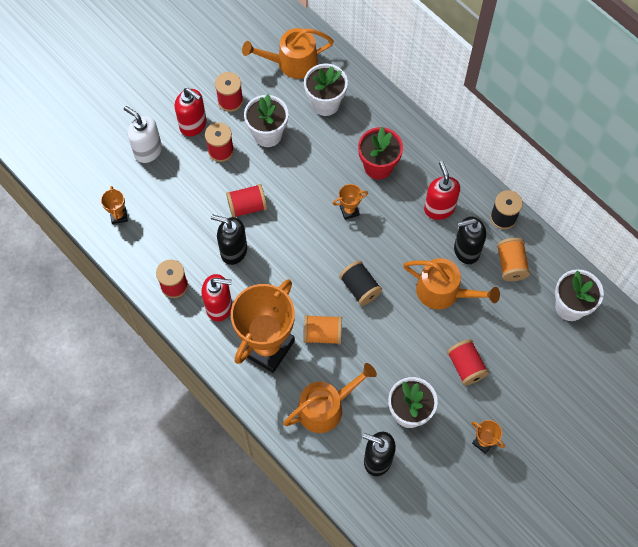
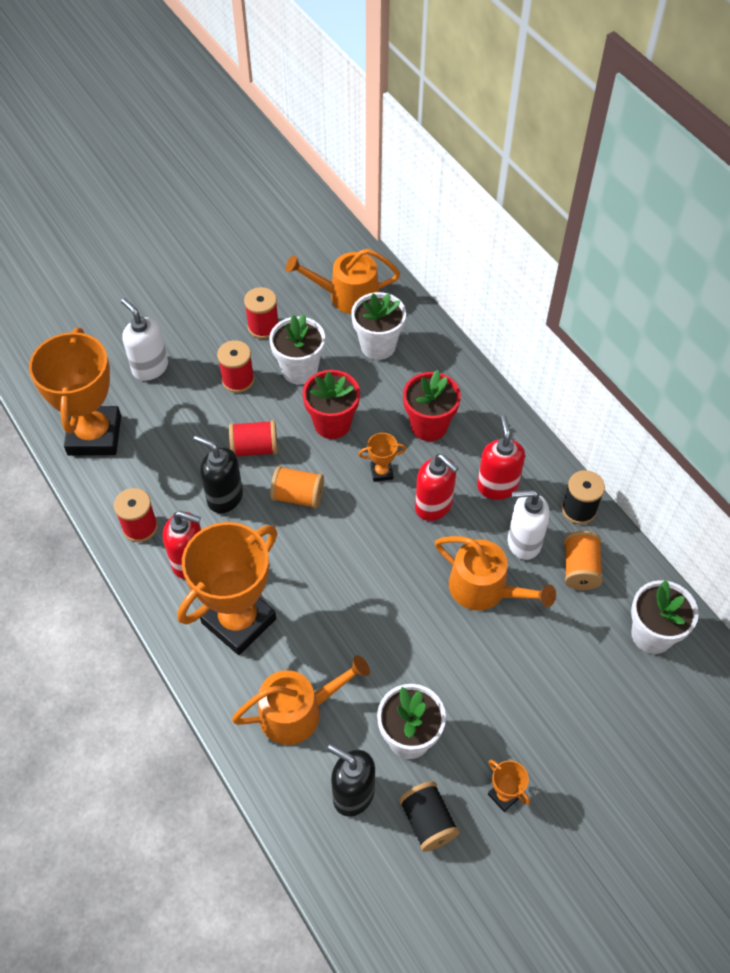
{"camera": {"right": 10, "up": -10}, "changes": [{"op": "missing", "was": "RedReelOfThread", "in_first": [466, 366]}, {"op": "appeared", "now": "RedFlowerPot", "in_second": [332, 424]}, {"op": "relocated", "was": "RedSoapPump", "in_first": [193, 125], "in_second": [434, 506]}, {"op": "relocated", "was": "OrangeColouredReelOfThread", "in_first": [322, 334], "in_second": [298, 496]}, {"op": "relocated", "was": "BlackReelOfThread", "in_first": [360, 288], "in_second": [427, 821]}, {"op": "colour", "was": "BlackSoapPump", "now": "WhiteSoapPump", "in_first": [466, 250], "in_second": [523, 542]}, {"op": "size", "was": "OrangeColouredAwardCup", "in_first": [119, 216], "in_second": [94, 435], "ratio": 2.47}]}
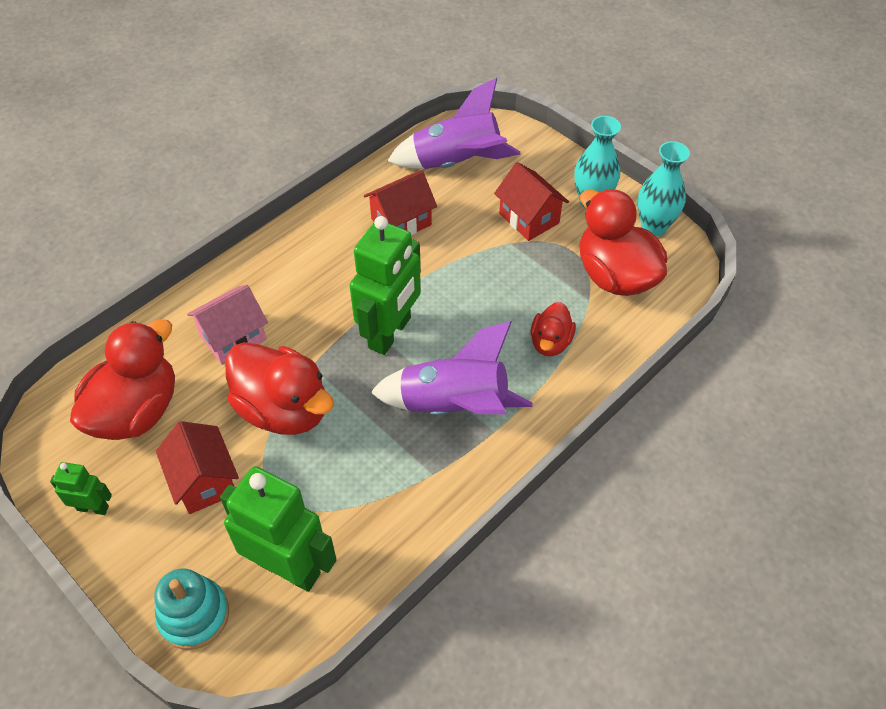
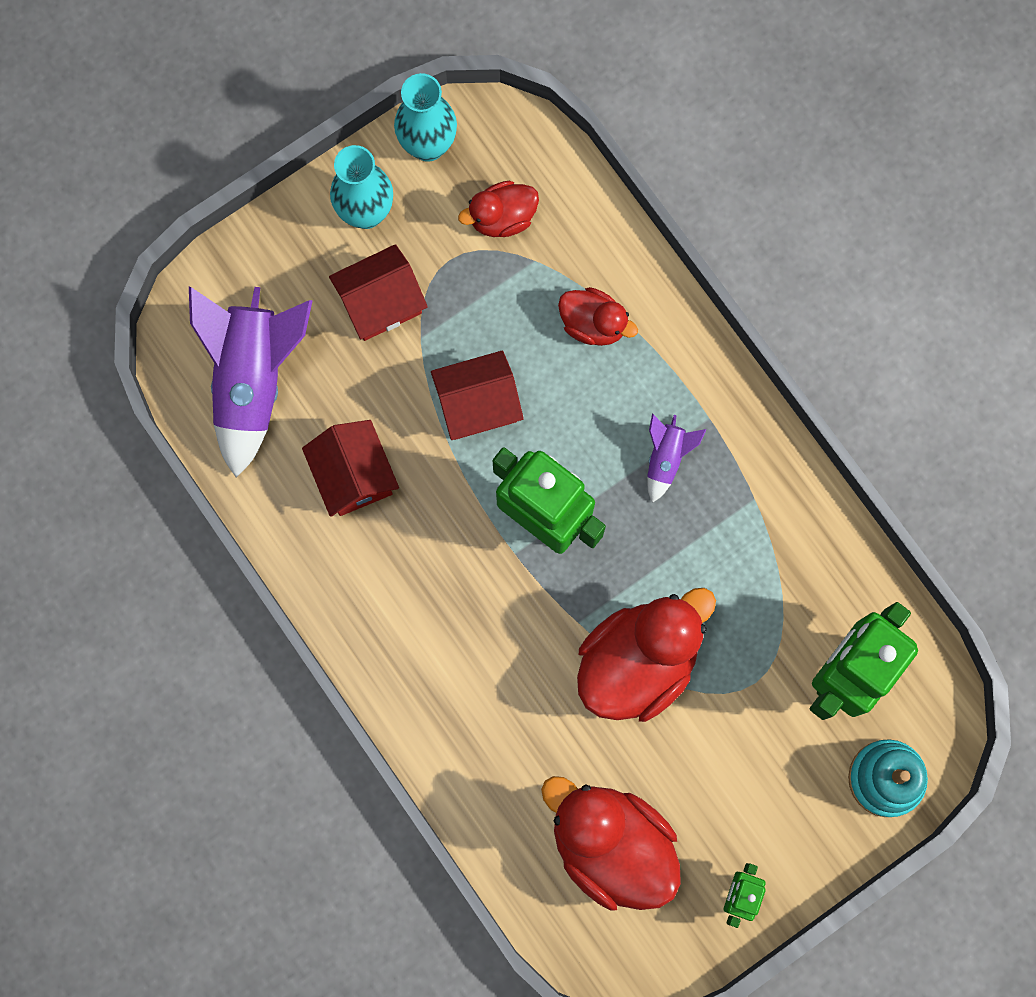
{"camera": {"right": -80, "up": 25}, "changes": [{"op": "missing", "was": "RosyToyHouse", "in_first": [233, 338]}, {"op": "relocated", "was": "RedToyHouse", "in_first": [204, 481], "in_second": [477, 404]}, {"op": "size", "was": "PurpleSpaceship", "in_first": [454, 405], "in_second": [666, 458], "ratio": 0.47}, {"op": "size", "was": "RedDuck", "in_first": [615, 276], "in_second": [502, 218], "ratio": 0.54}]}
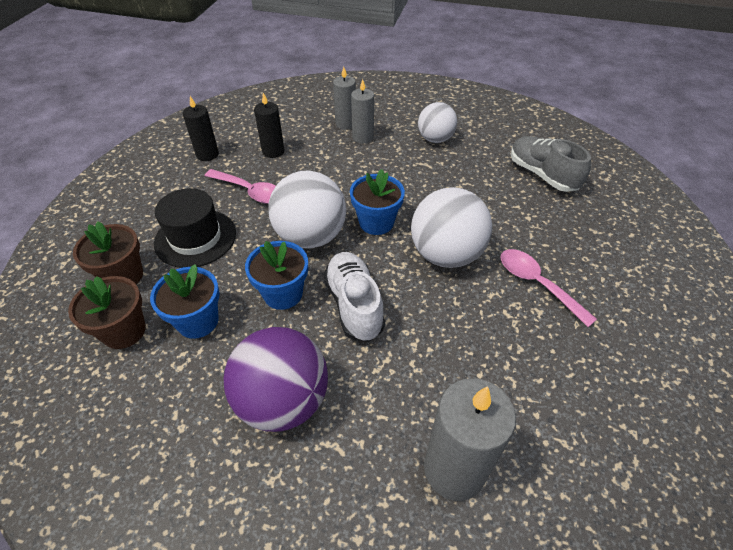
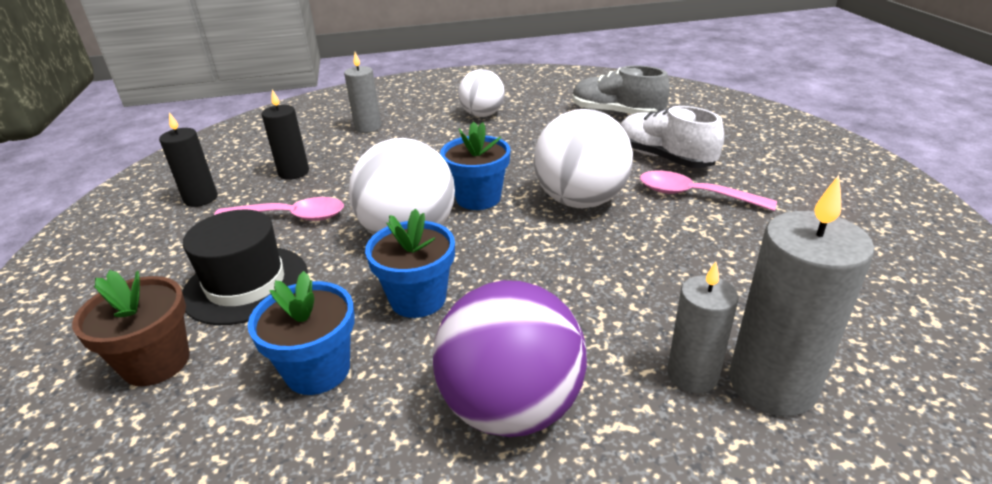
{"camera": {"right": -25, "up": -15}, "changes": [{"op": "missing", "was": "BrownFlowerPot", "in_first": [124, 331]}, {"op": "relocated", "was": "WhiteLaceUpShoe", "in_first": [354, 305], "in_second": [664, 158]}, {"op": "relocated", "was": "GreyPillarCandle", "in_first": [363, 137], "in_second": [692, 375]}]}
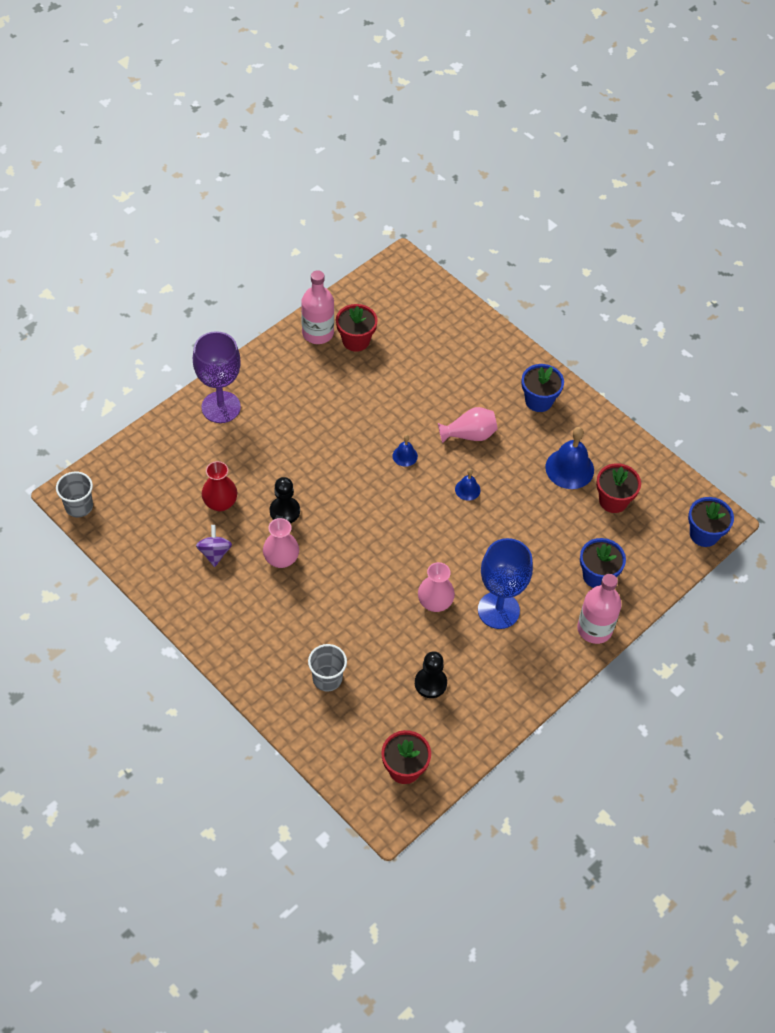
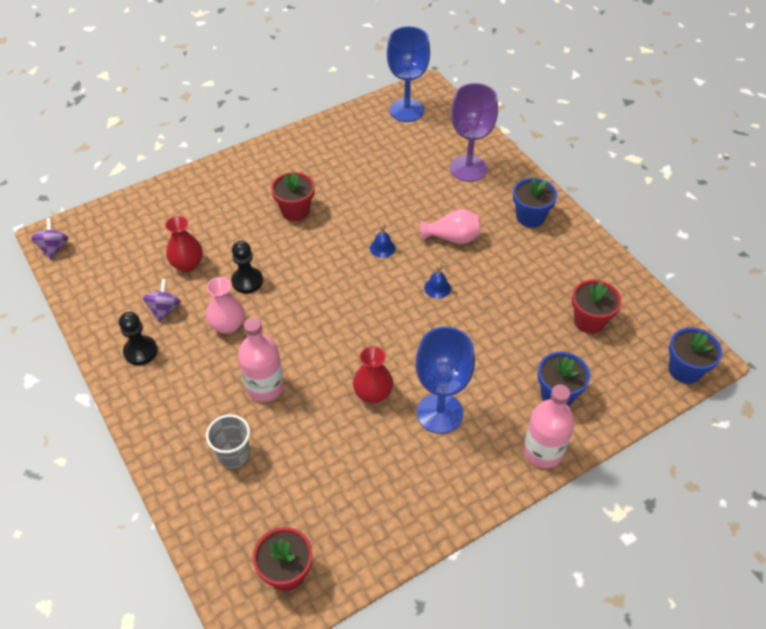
{"camera": {"right": 15, "up": -5}, "changes": [{"op": "missing", "was": "BlueHandBell", "in_first": [569, 468]}, {"op": "appeared", "now": "BlueWineGlass", "in_second": [406, 110]}, {"op": "relocated", "was": "PurpleWineGlass", "in_first": [221, 407], "in_second": [468, 168]}, {"op": "relocated", "was": "RosyBottle", "in_first": [318, 333], "in_second": [265, 386]}, {"op": "relocated", "was": "RedFlowerPot", "in_first": [356, 340], "in_second": [295, 211]}, {"op": "relocated", "was": "BlackGamePawn", "in_first": [430, 683], "in_second": [140, 351]}, {"op": "exchanged", "was": "GreyTumbler", "now": "PurpleToyTop", "in_first": [79, 506], "in_second": [54, 248]}, {"op": "colour", "was": "RosyVase", "now": "RedVase", "in_first": [435, 602], "in_second": [373, 394]}]}
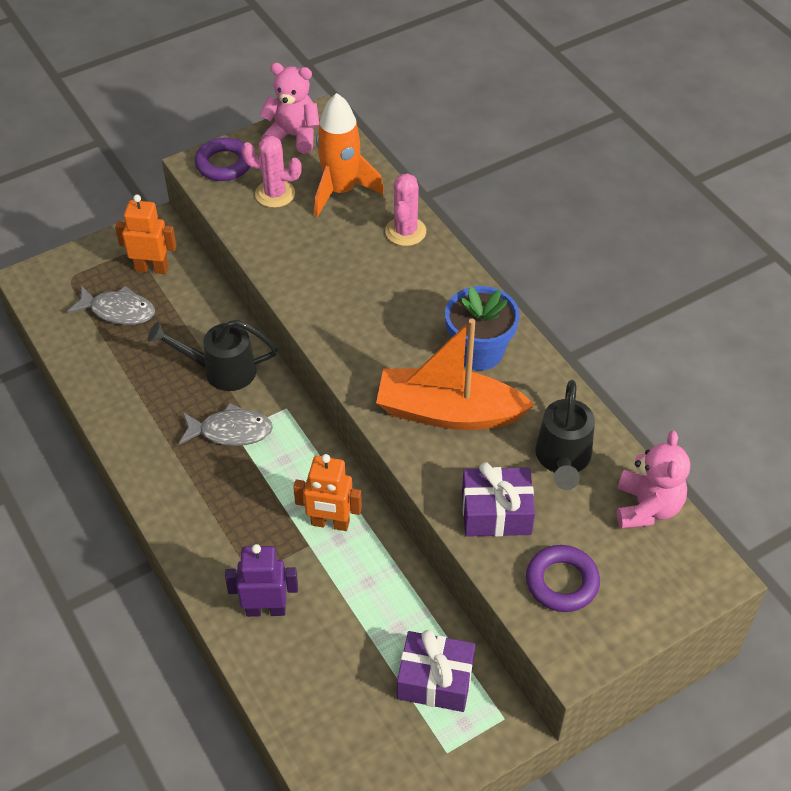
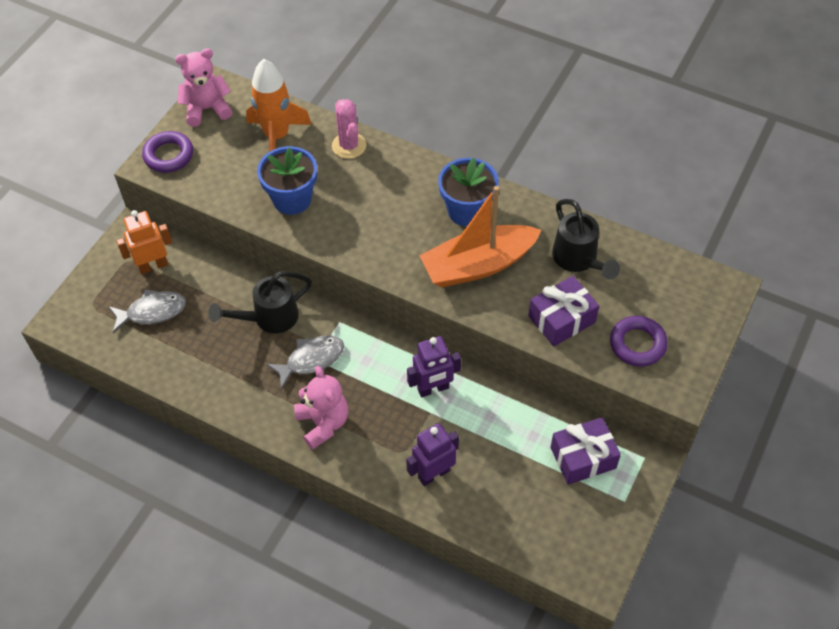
{"camera": {"right": -30, "up": 5}, "changes": [{"op": "missing", "was": "RosySaguaroCactus", "in_first": [275, 194]}, {"op": "appeared", "now": "BlueFlowerPot", "in_second": [292, 199]}, {"op": "relocated", "was": "RosyTeddyBear", "in_first": [647, 507], "in_second": [323, 423]}, {"op": "colour", "was": "OrangeColouredRobotFigure", "now": "PurpleRobotFigure", "in_first": [330, 523], "in_second": [433, 389]}]}
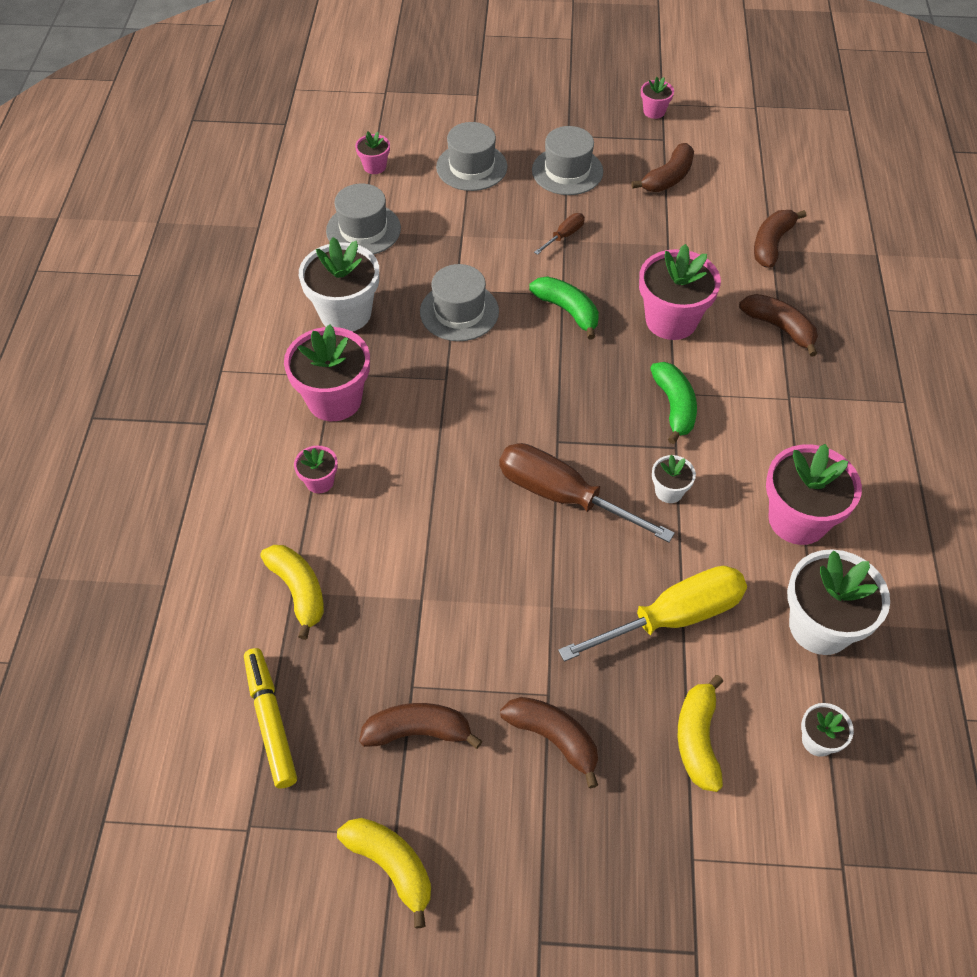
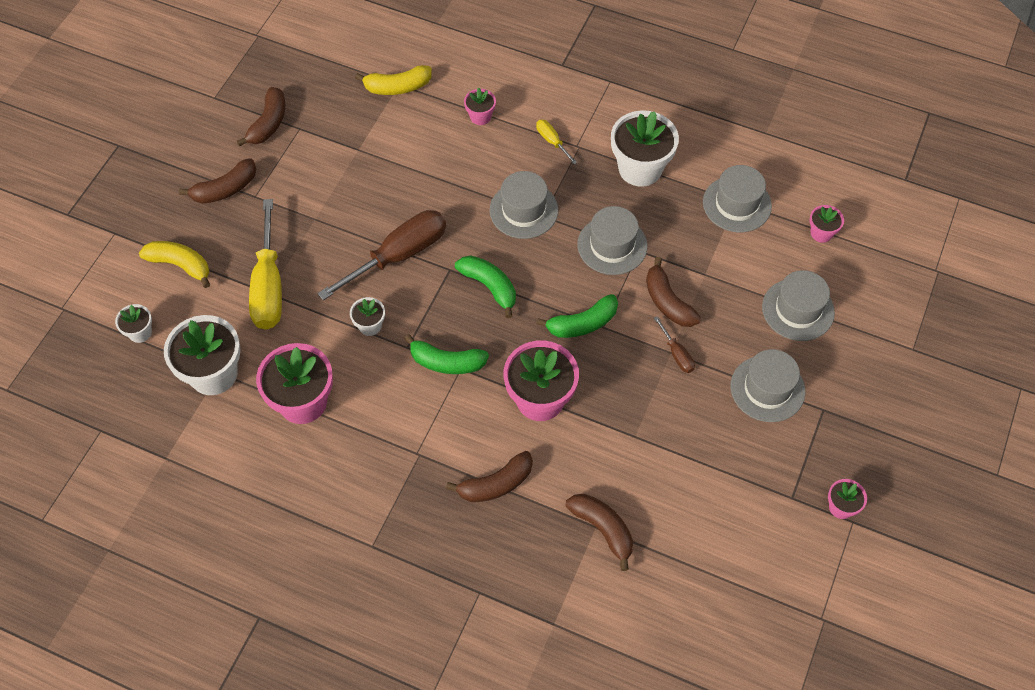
{"camera": {"right": 110, "up": 5}, "changes": [{"op": "missing", "was": "YellowFeltPen", "in_first": [271, 721]}, {"op": "missing", "was": "YellowBananaFruit", "in_first": [391, 866]}, {"op": "appeared", "now": "GreenBananaFruit", "in_second": [489, 286]}, {"op": "appeared", "now": "GreyTallHat", "in_second": [523, 210]}, {"op": "relocated", "was": "BrownBananaFruit", "in_first": [668, 178], "in_second": [667, 302]}, {"op": "exchanged", "was": "RosyFlowerPot", "now": "YellowFlatScrewdriver", "in_first": [334, 400], "in_second": [552, 141]}]}
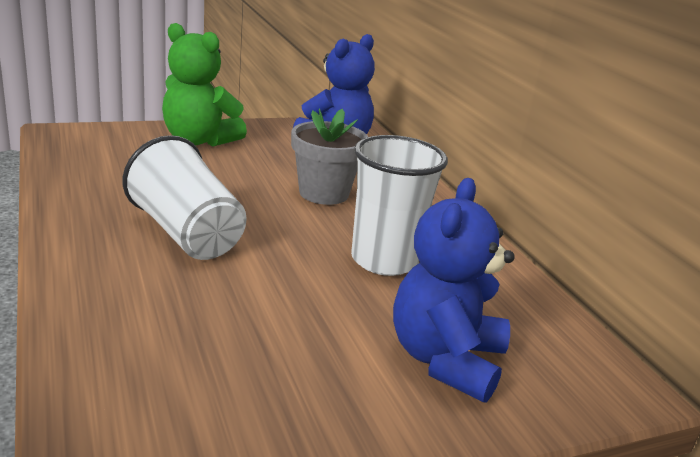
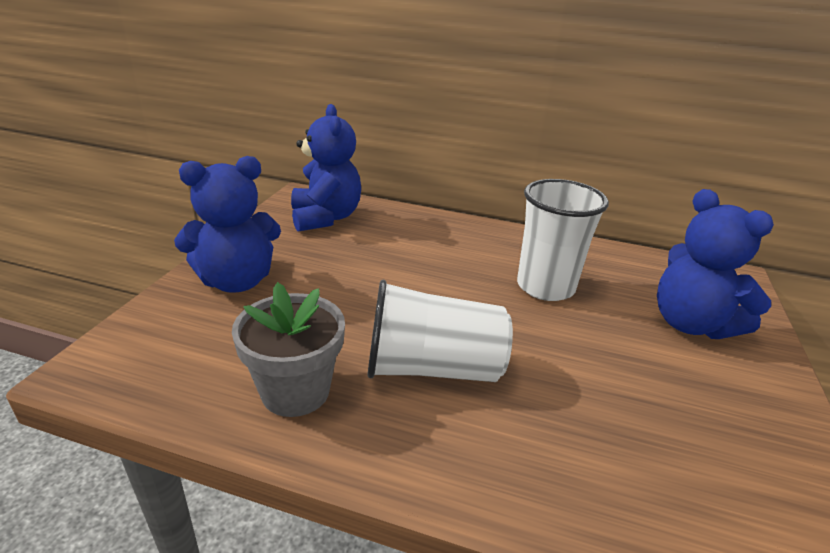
{"camera": {"right": -50, "up": 5}, "changes": [{"op": "relocated", "was": "GreyFlowerPot", "in_first": [324, 193], "in_second": [295, 391]}, {"op": "colour", "was": "GreenTeddyBear", "now": "BlueTeddyBear", "in_first": [199, 140], "in_second": [237, 281]}]}
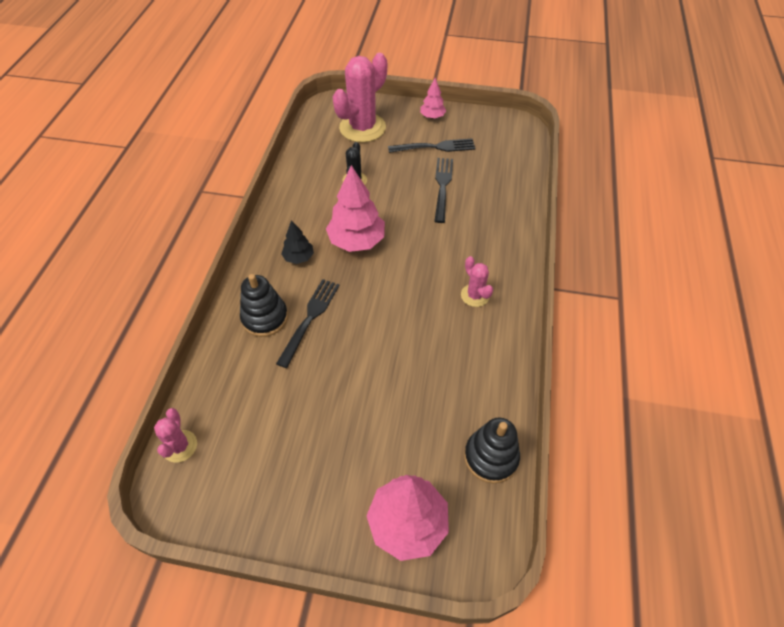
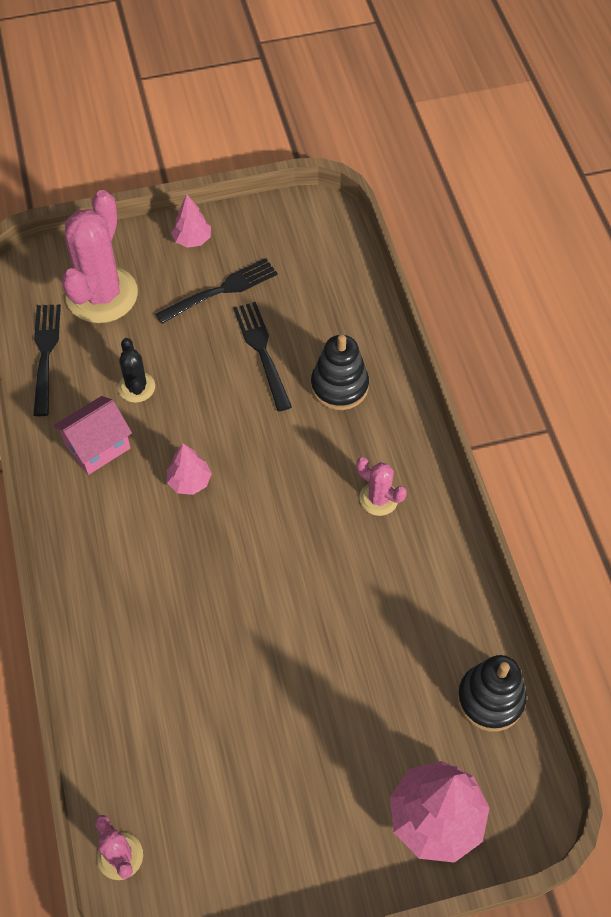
{"camera": {"right": -25, "up": 5}, "changes": [{"op": "missing", "was": "BlackTree", "in_first": [298, 257]}, {"op": "appeared", "now": "RosyToyHouse", "in_second": [98, 446]}, {"op": "relocated", "was": "BlackStackingRings", "in_first": [265, 318], "in_second": [339, 386]}, {"op": "relocated", "was": "BlackTableFork", "in_first": [310, 318], "in_second": [45, 354]}, {"op": "size", "was": "RosyTree", "in_first": [356, 241], "in_second": [189, 481], "ratio": 0.54}]}
